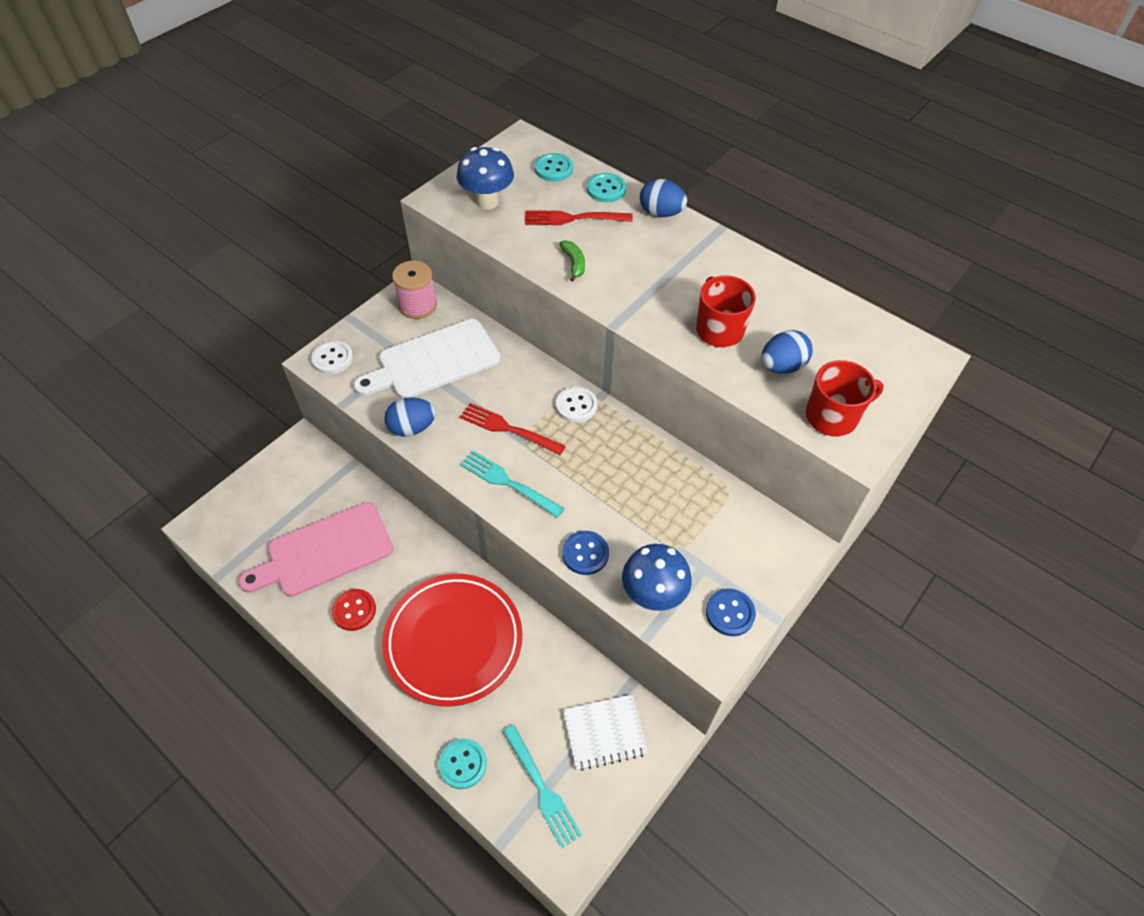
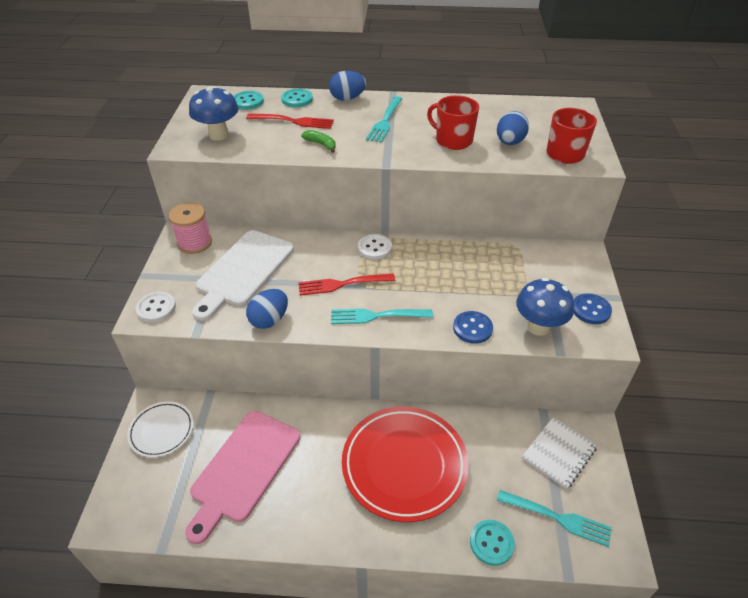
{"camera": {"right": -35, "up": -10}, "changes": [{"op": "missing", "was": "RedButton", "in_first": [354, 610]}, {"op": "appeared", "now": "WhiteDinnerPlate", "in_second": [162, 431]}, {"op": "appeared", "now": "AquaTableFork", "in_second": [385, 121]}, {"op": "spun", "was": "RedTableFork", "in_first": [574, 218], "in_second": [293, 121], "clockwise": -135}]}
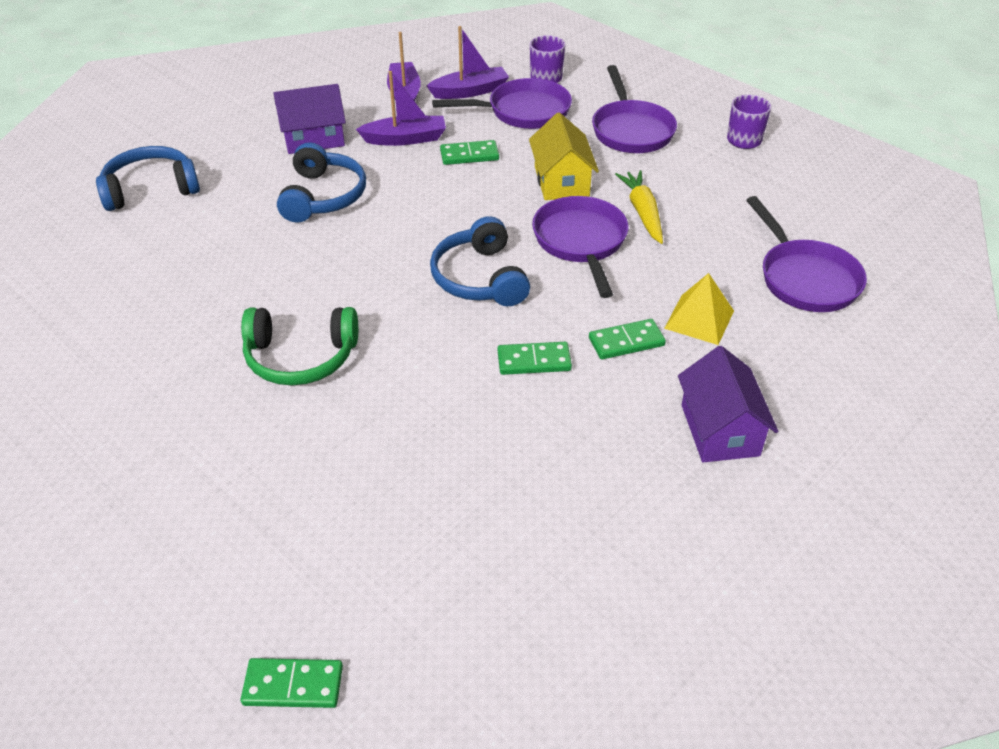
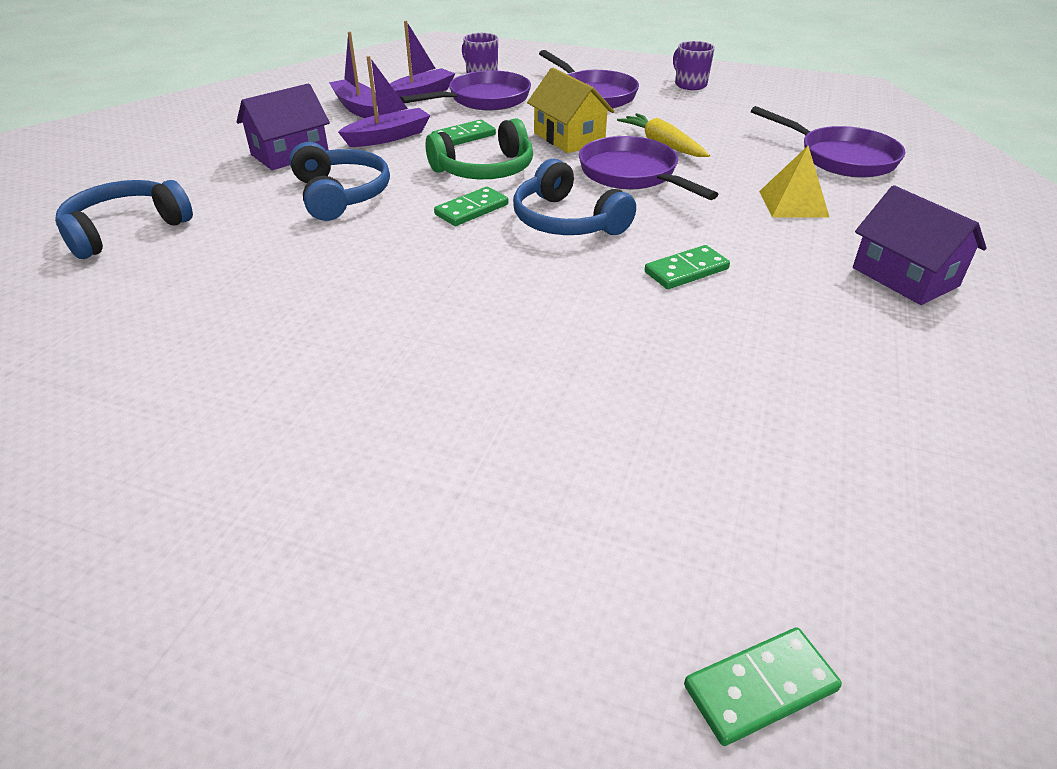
{"camera": {"right": -25, "up": -5}, "changes": [{"op": "relocated", "was": "GreenHeadset", "in_first": [301, 357], "in_second": [485, 170]}, {"op": "relocated", "was": "GreenDominoPiece", "in_first": [626, 342], "in_second": [472, 210]}]}
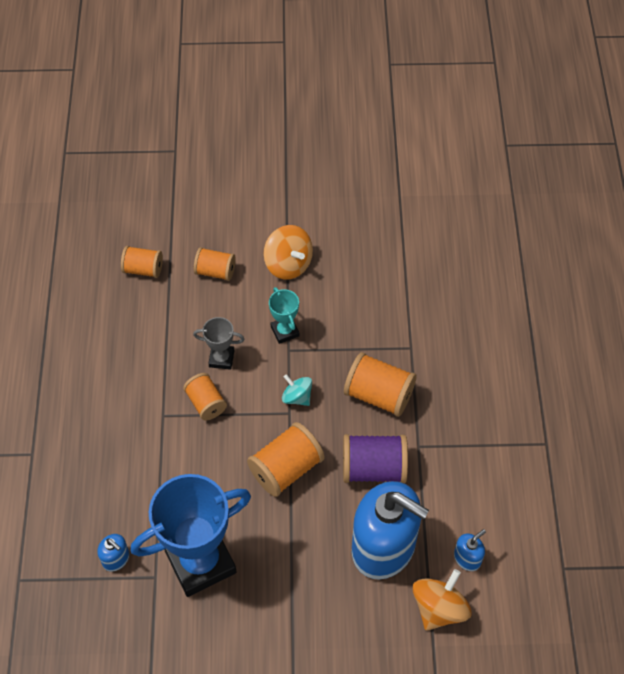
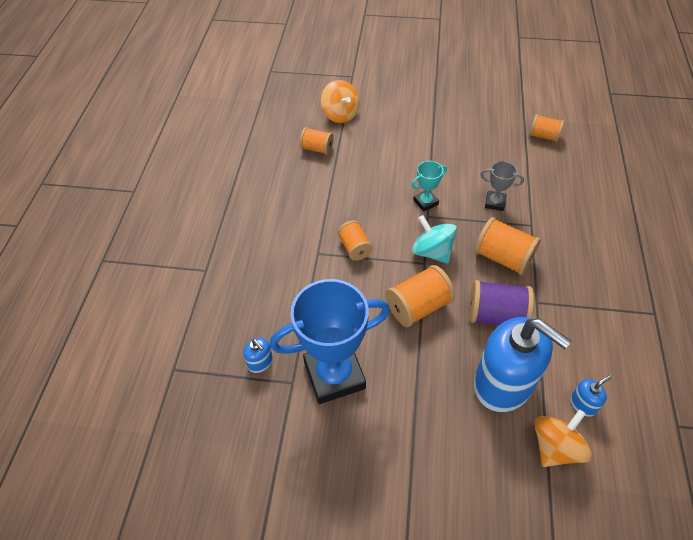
{"camera": {"right": 10, "up": -5}, "changes": [{"op": "relocated", "was": "GreyAwardCup", "in_first": [221, 358], "in_second": [495, 203]}, {"op": "relocated", "was": "OrangeColouredReelOfThread", "in_first": [215, 271], "in_second": [543, 136]}, {"op": "relocated", "was": "OrangeColouredToyTop", "in_first": [288, 264], "in_second": [340, 114]}, {"op": "spun", "was": "AquaAwardCup", "in_first": [285, 331], "in_second": [425, 202], "clockwise": 75}, {"op": "size", "was": "AquaToyTop", "in_first": [297, 397], "in_second": [432, 251], "ratio": 1.58}]}
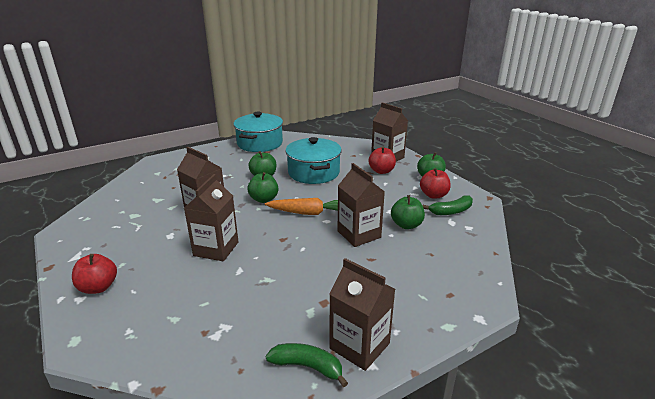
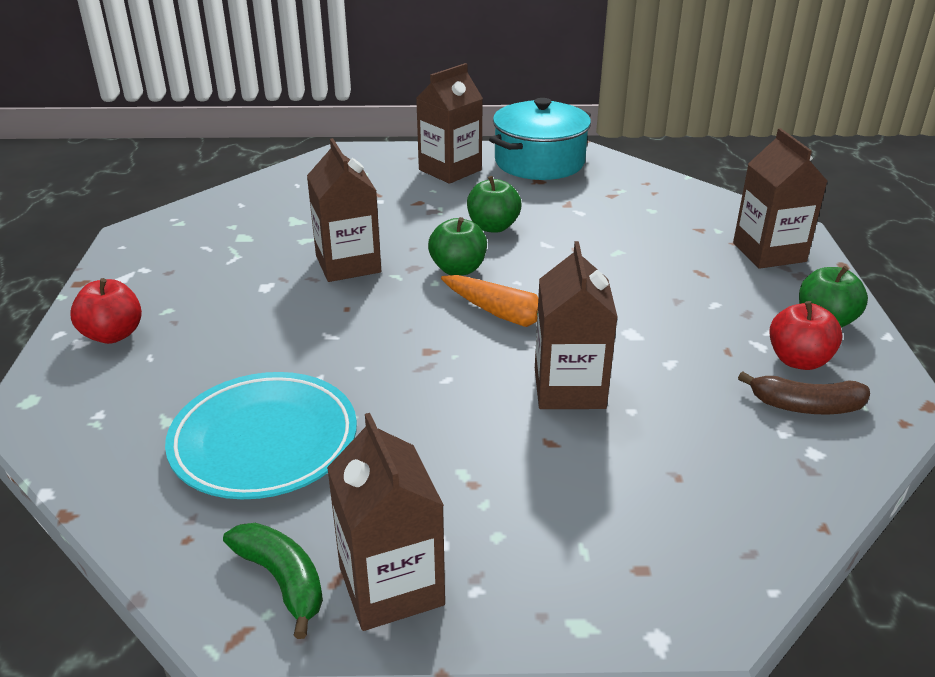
{"camera": {"right": 30, "up": 5}, "changes": [{"op": "missing", "was": "AquaPot", "in_first": [313, 172]}, {"op": "missing", "was": "RedAppleFruit", "in_first": [381, 171]}, {"op": "missing", "was": "GreenAppleFruit", "in_first": [406, 225]}, {"op": "appeared", "now": "AquaDinnerPlate", "in_second": [264, 442]}, {"op": "relocated", "was": "BrownMilkCarton", "in_first": [216, 249], "in_second": [450, 170]}, {"op": "colour", "was": "GreenBananaFruit", "now": "BrownBananaFruit", "in_first": [451, 211], "in_second": [805, 406]}]}
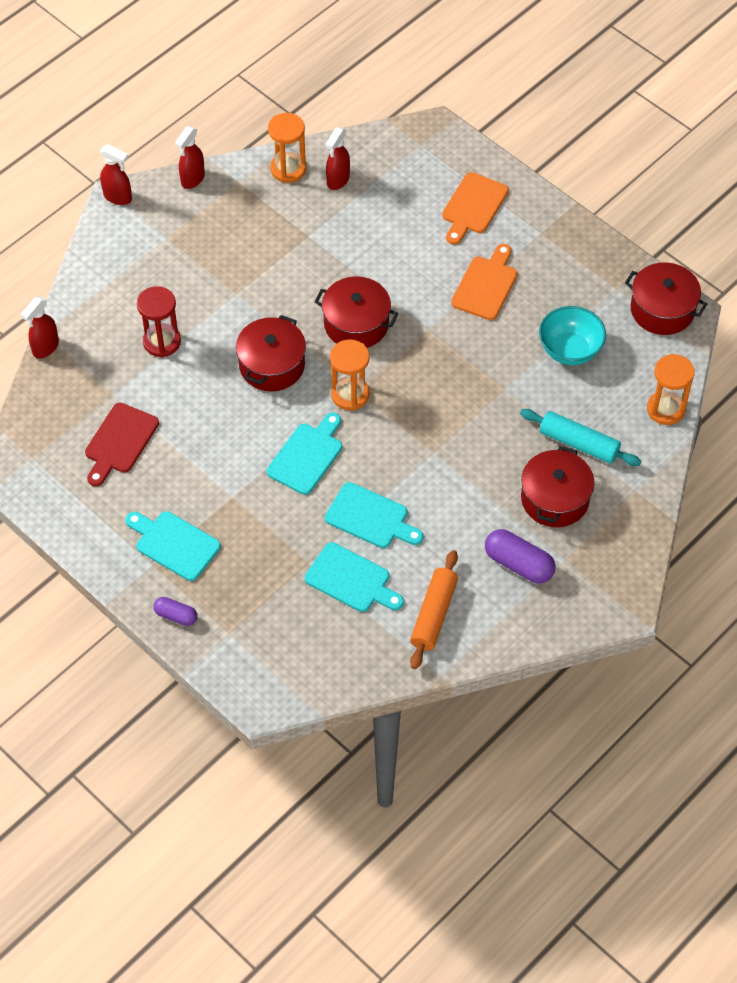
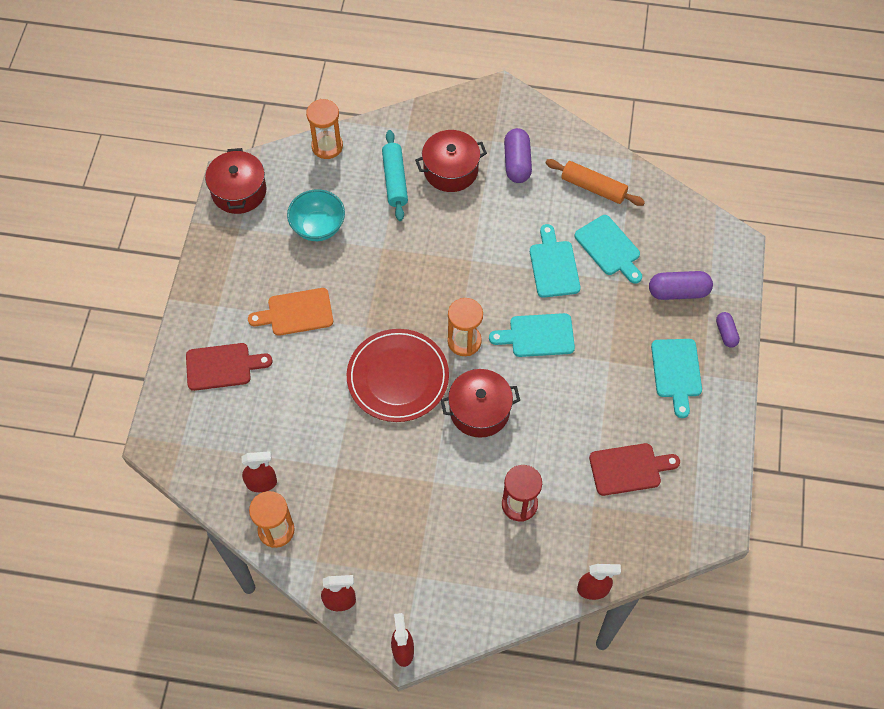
{"camera": {"right": -125, "up": 5}, "changes": [{"op": "appeared", "now": "PurpleCapsule", "in_second": [678, 292]}, {"op": "exchanged", "was": "RedPot", "now": "RedDinnerPlate", "in_first": [356, 324], "in_second": [398, 377]}, {"op": "colour", "was": "OrangeColouredBreadBoard", "now": "RedBreadBoard", "in_first": [473, 206], "in_second": [222, 366]}, {"op": "spun", "was": "AquaBreadBoard", "in_first": [351, 580], "in_second": [609, 248], "clockwise": 150}, {"op": "spun", "was": "OrangeColouredDoughRoller", "in_first": [434, 614], "in_second": [593, 187], "clockwise": 45}]}
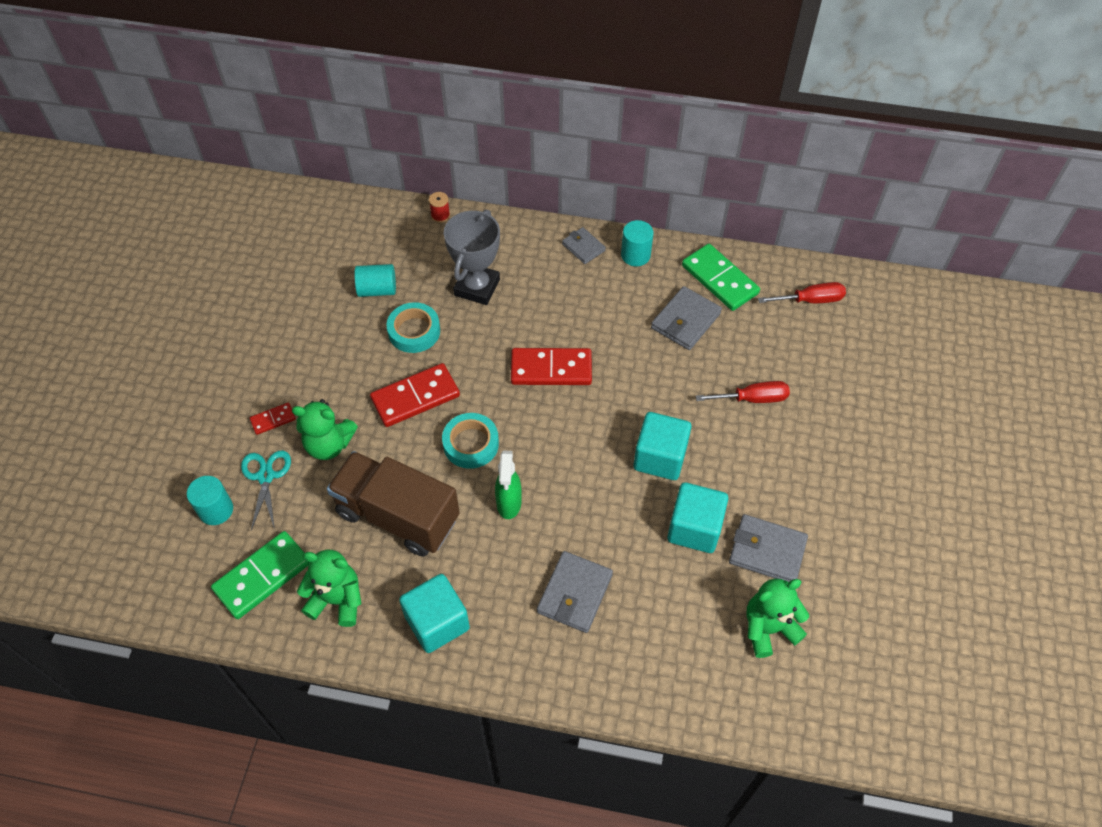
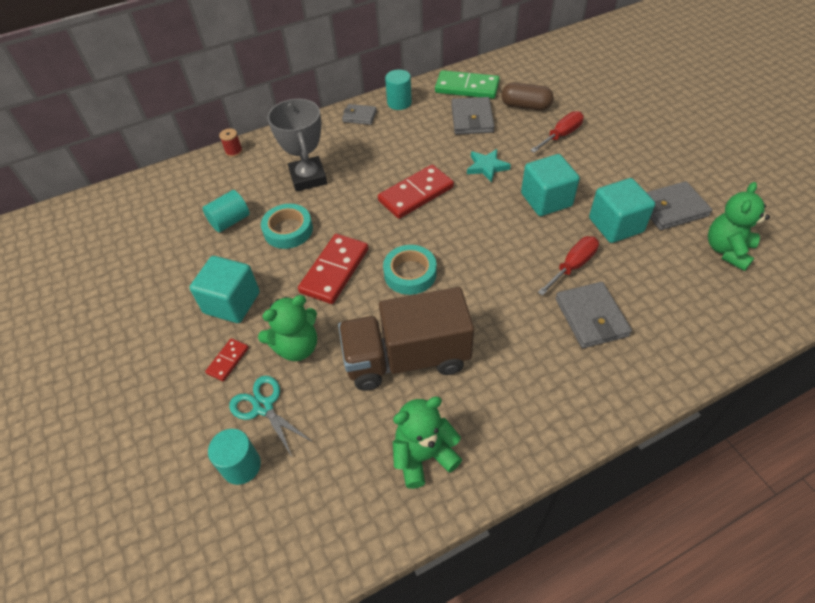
{"camera": {"right": -35, "up": -5}, "changes": [{"op": "missing", "was": "GreenDominoPiece", "in_first": [262, 576]}, {"op": "missing", "was": "GreenSprayBottle", "in_first": [509, 503]}, {"op": "appeared", "now": "AquaStar", "in_second": [487, 167]}, {"op": "appeared", "now": "BrownCapsule", "in_second": [525, 106]}, {"op": "relocated", "was": "AquaBlock", "in_first": [437, 622], "in_second": [232, 303]}, {"op": "relocated", "was": "RedFlatScrewdriver", "in_first": [810, 300], "in_second": [573, 266]}]}
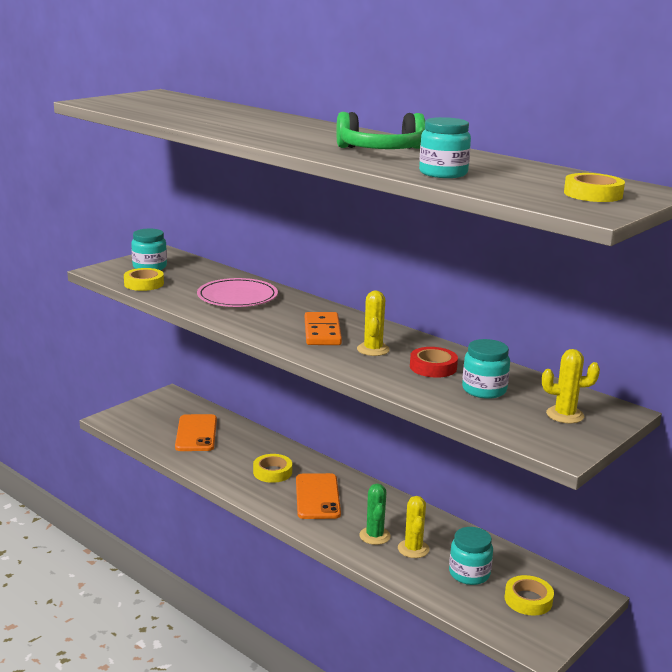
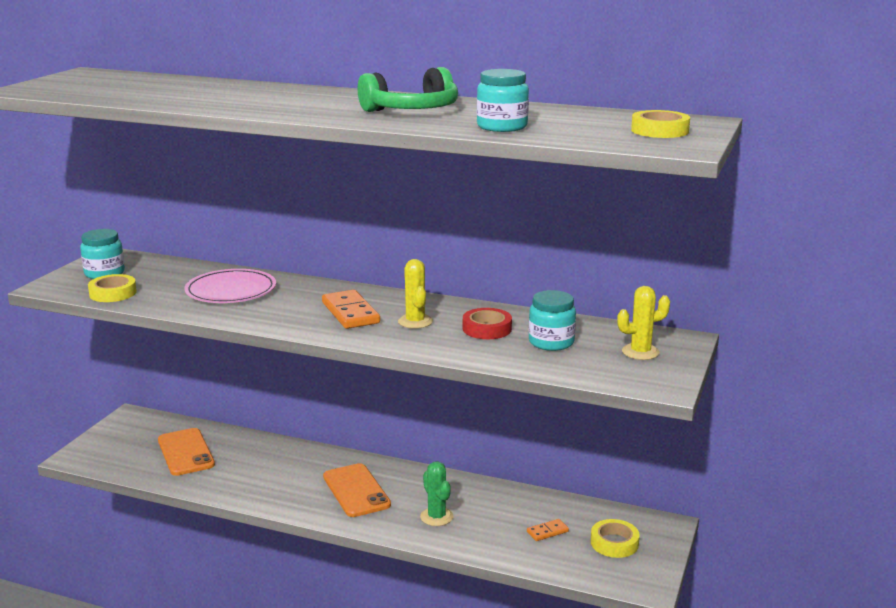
{"camera": {"right": -20, "up": 0}, "changes": [{"op": "missing", "was": "YellowTape", "in_first": [272, 472]}, {"op": "missing", "was": "YellowSaguaroCactus", "in_first": [413, 549]}, {"op": "exchanged", "was": "AquaPreserveJar", "now": "OrangeColouredDominoPiece", "in_first": [469, 574], "in_second": [547, 532]}]}
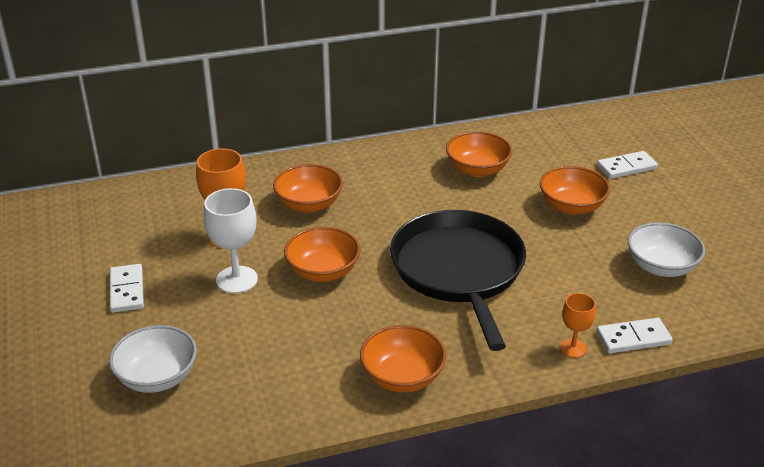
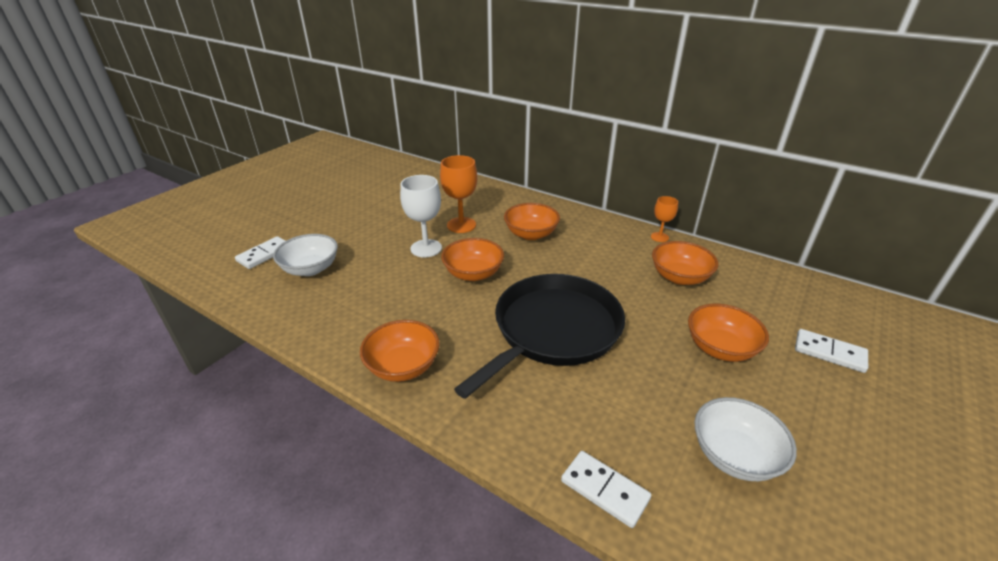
{"camera": {"right": 50, "up": 0}, "changes": [{"op": "relocated", "was": "WhiteDominoPiece", "in_first": [126, 290], "in_second": [264, 254]}, {"op": "relocated", "was": "OrangeColouredWineGlass", "in_first": [573, 348], "in_second": [659, 237]}]}
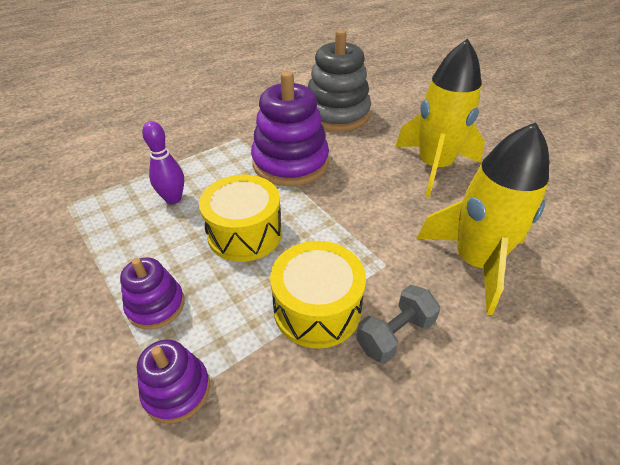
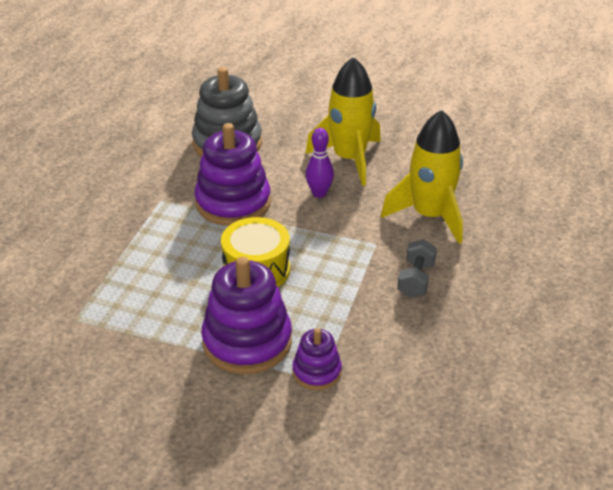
{"camera": {"right": -35, "up": -5}, "changes": [{"op": "missing", "was": "YellowSnareDrum", "in_first": [317, 309]}, {"op": "relocated", "was": "PurpleBowlingPin", "in_first": [173, 199], "in_second": [319, 193]}, {"op": "size", "was": "PurpleStackingRings", "in_first": [156, 305], "in_second": [247, 341], "ratio": 1.88}]}
